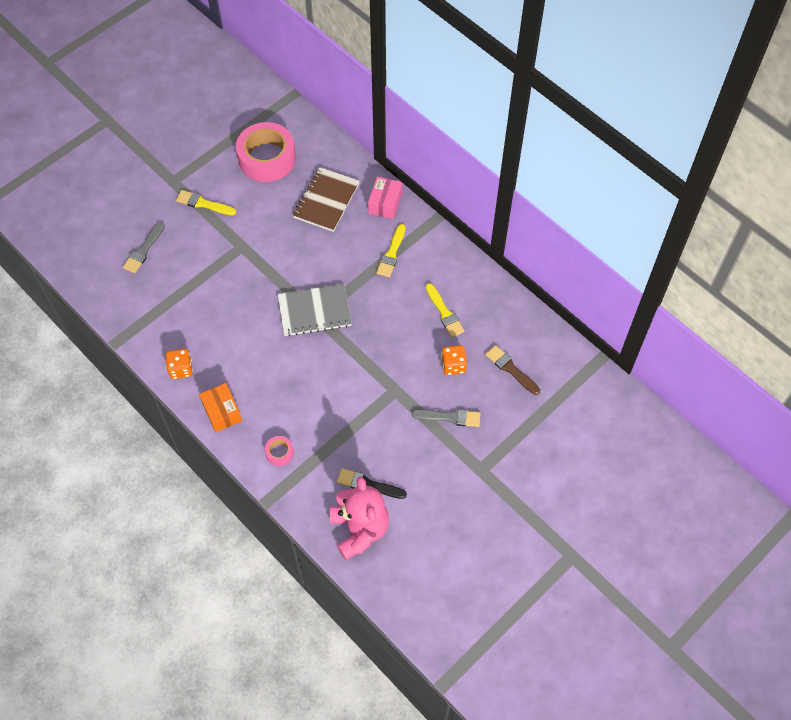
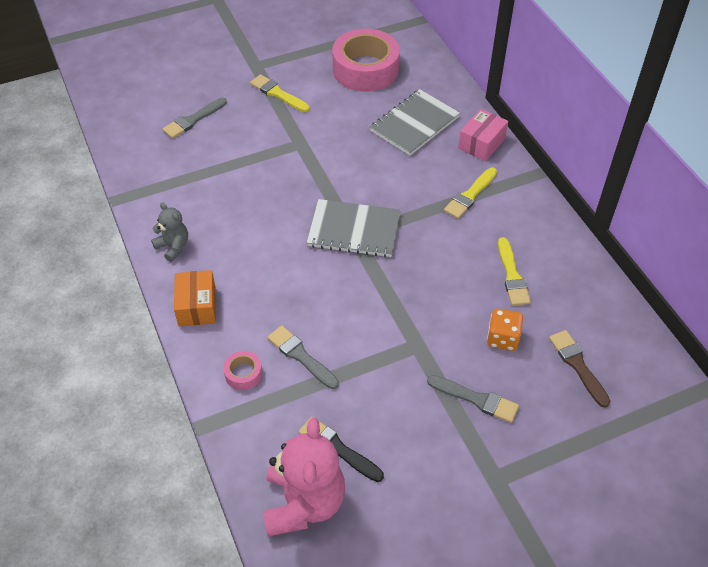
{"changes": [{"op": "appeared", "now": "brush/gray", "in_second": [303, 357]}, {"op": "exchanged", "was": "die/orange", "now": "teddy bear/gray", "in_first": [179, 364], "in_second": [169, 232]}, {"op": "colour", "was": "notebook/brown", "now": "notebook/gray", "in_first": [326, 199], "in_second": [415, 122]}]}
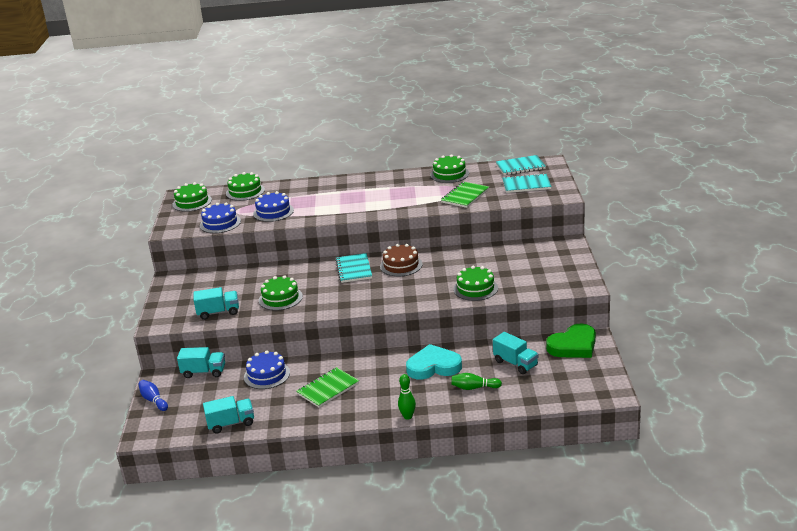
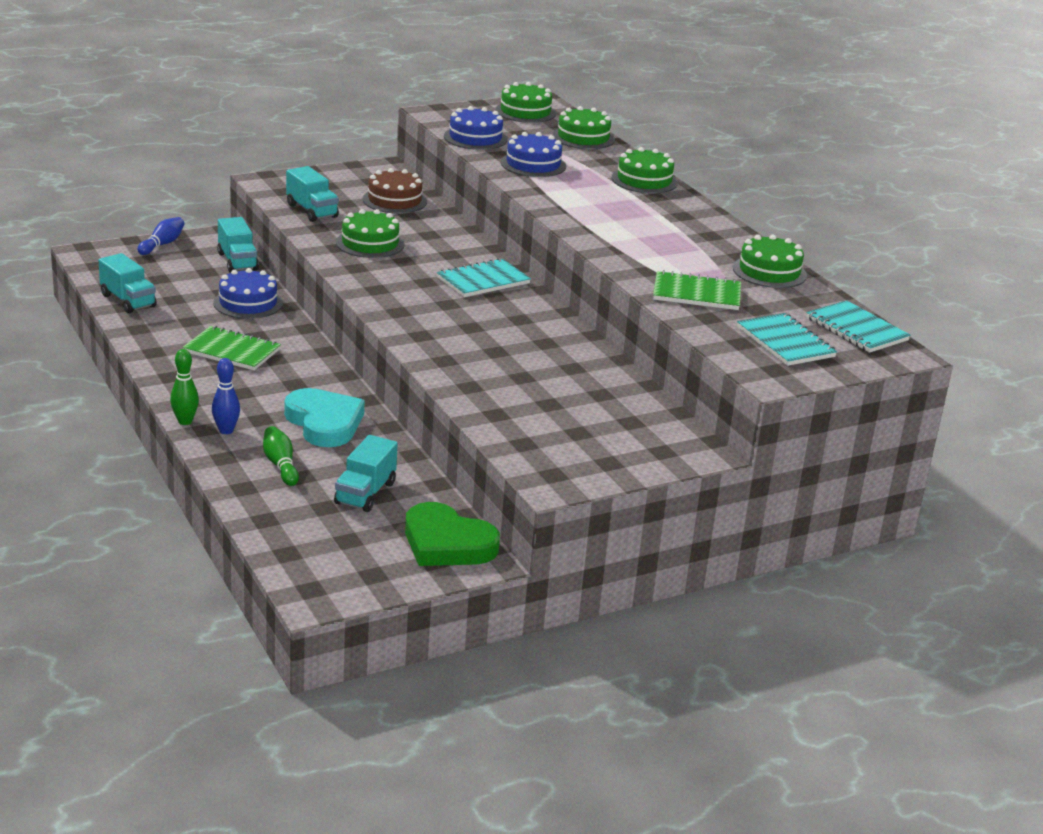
{"changes": [{"op": "appeared", "now": "bowling pin/royal blue", "in_second": [226, 396]}, {"op": "relocated", "was": "gateau/brown", "in_first": [401, 260], "in_second": [395, 190]}, {"op": "relocated", "was": "gateau/leaf-green", "in_first": [475, 283], "in_second": [645, 170]}]}
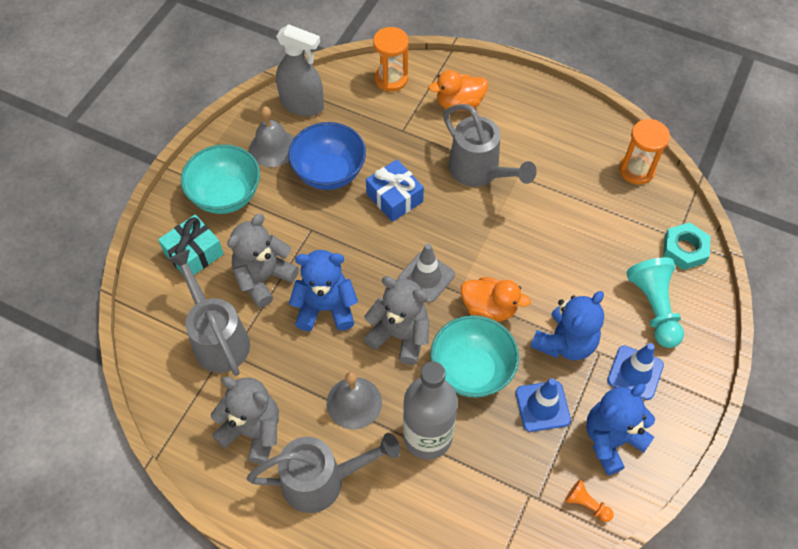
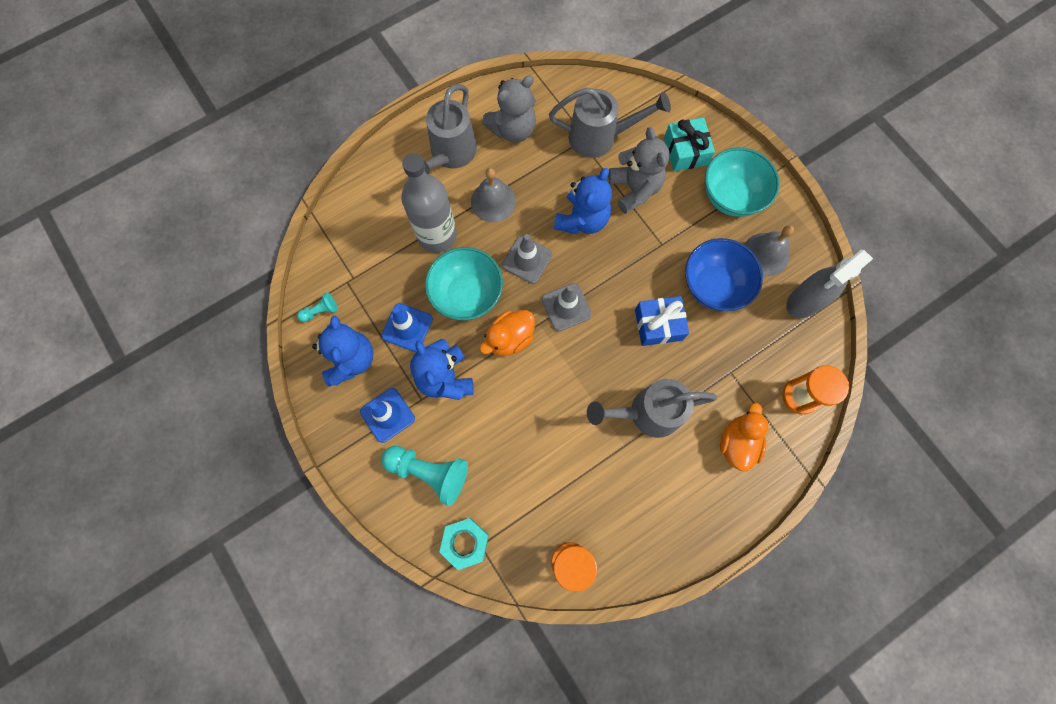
{"changes": [{"op": "exchanged", "was": "teddy bear/gray", "now": "traffic cone/gray", "in_first": [396, 320], "in_second": [527, 259]}, {"op": "colour", "was": "chess pawn/orange", "now": "chess pawn/turquoise", "in_first": [589, 501], "in_second": [317, 307]}]}
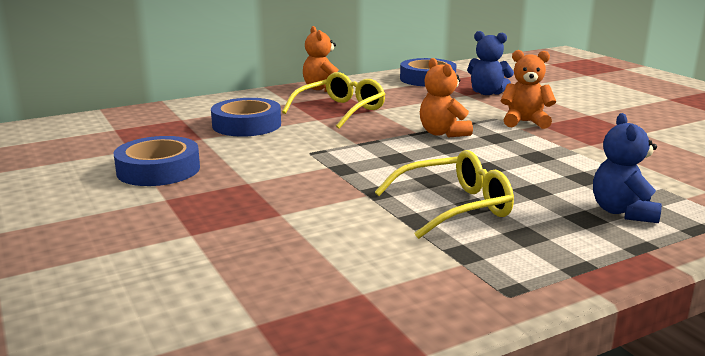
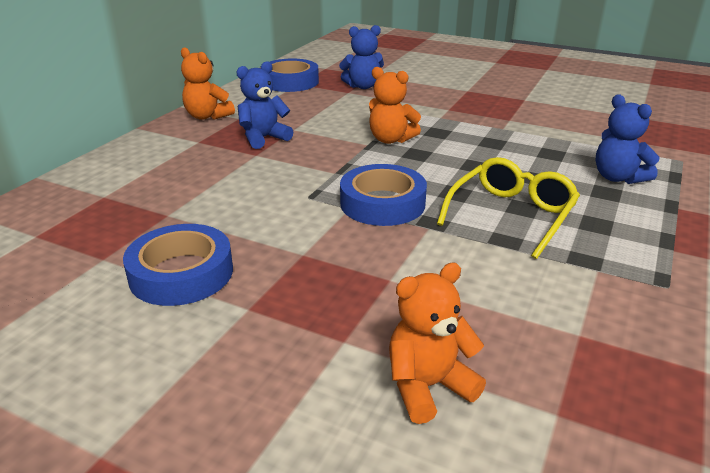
{"changes": [{"op": "relocated", "was": "roll of tape/royal blue", "in_first": [246, 117], "in_second": [383, 195]}, {"op": "relocated", "was": "teddy bear/orange", "in_first": [528, 89], "in_second": [437, 343]}, {"op": "exchanged", "was": "eyeglasses/yellow", "now": "teddy bear/royal blue", "in_first": [333, 100], "in_second": [264, 105]}]}
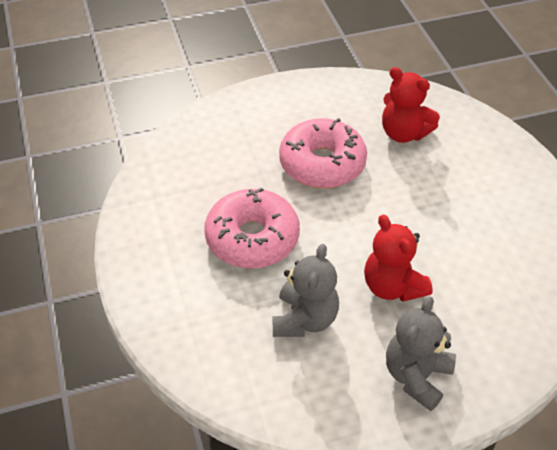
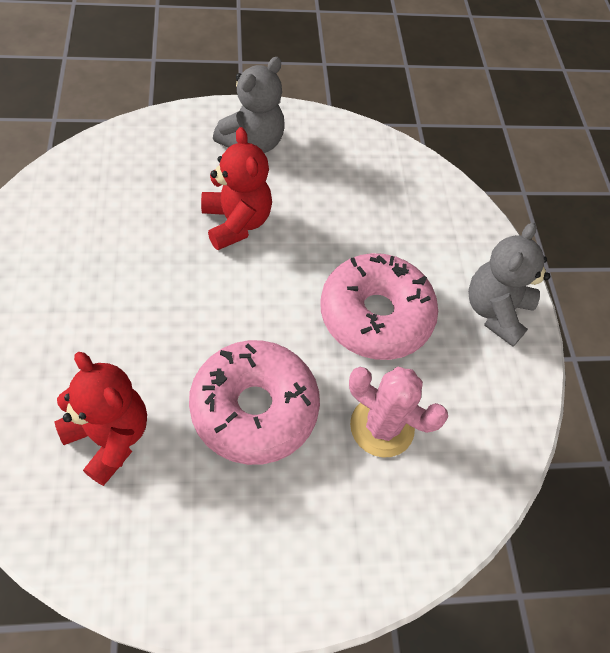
{"changes": [{"op": "appeared", "now": "cactus/rose-pink", "in_second": [398, 412]}, {"op": "relocated", "was": "teddy bear/gray", "in_first": [306, 290], "in_second": [509, 284]}]}
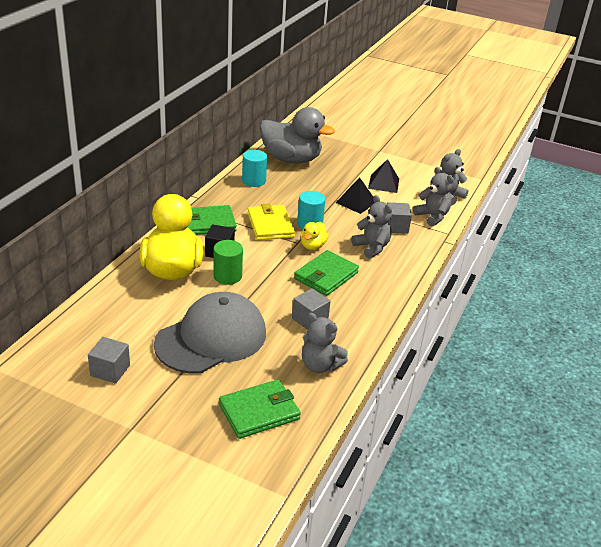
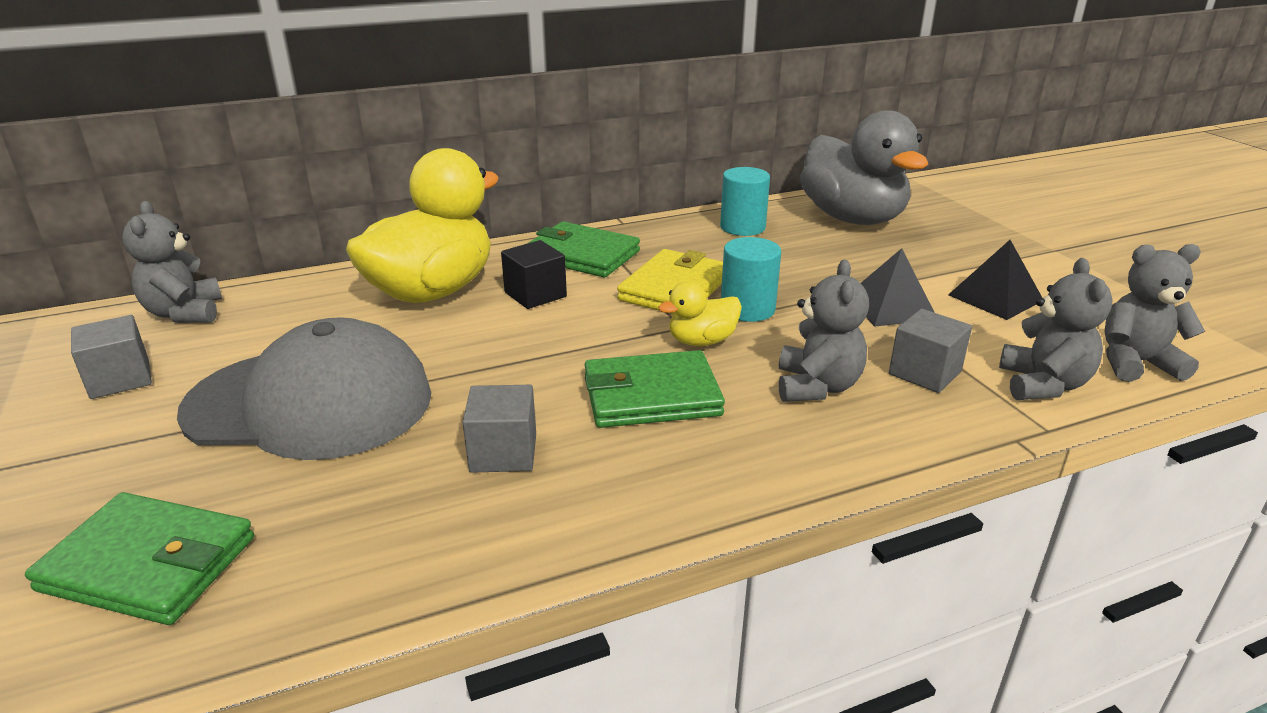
{"changes": [{"op": "missing", "was": "solid cylinder/leaf-green", "in_first": [228, 262]}, {"op": "relocated", "was": "teddy bear/gray", "in_first": [325, 343], "in_second": [172, 262]}]}
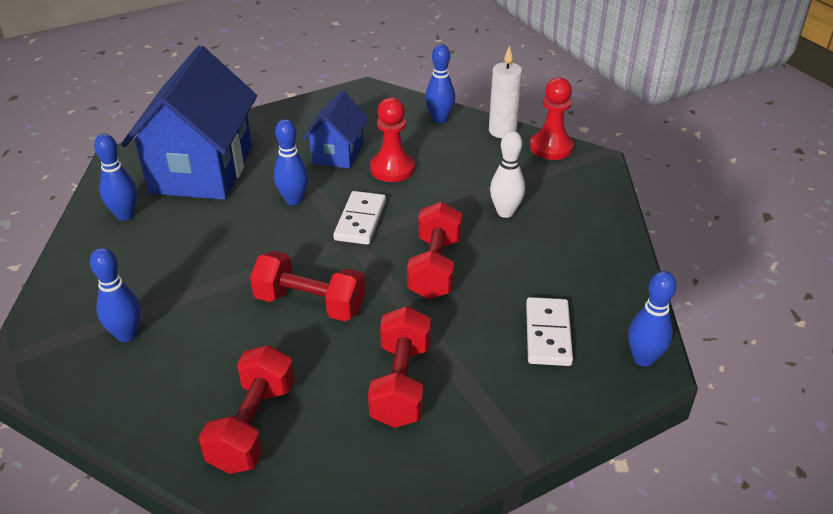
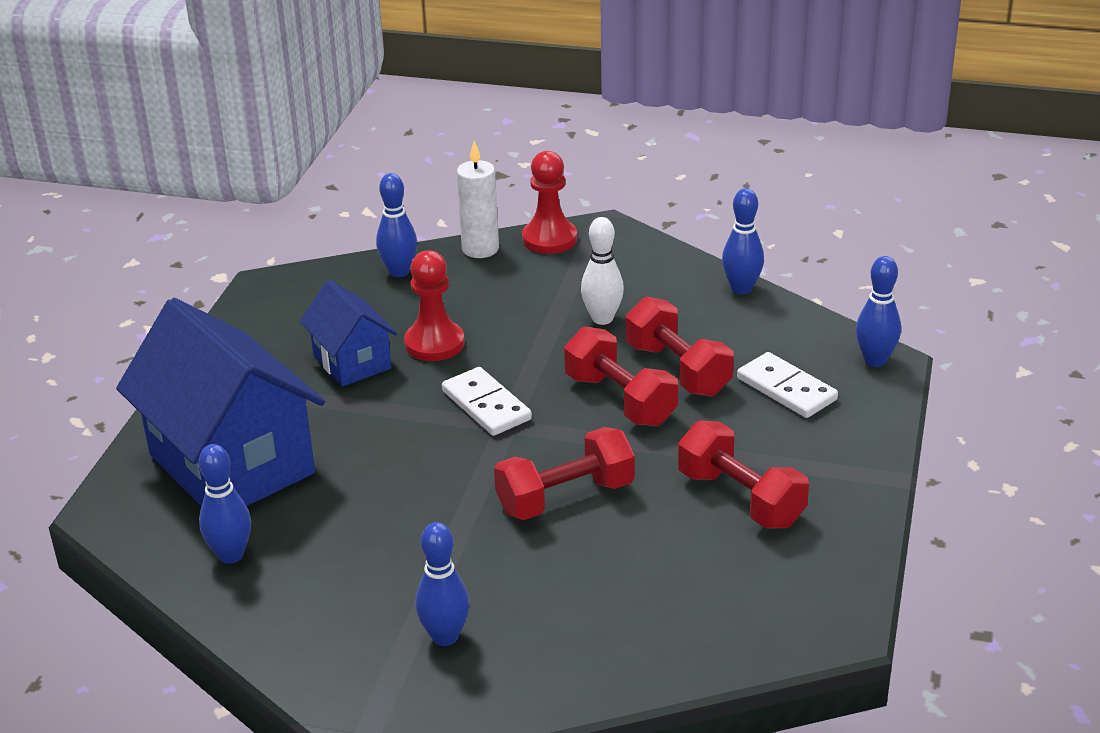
{"changes": [{"op": "relocated", "was": "free weight/crimson", "in_first": [247, 409], "in_second": [680, 347]}, {"op": "relocated", "was": "bowling pin/royal blue", "in_first": [291, 162], "in_second": [743, 241]}]}
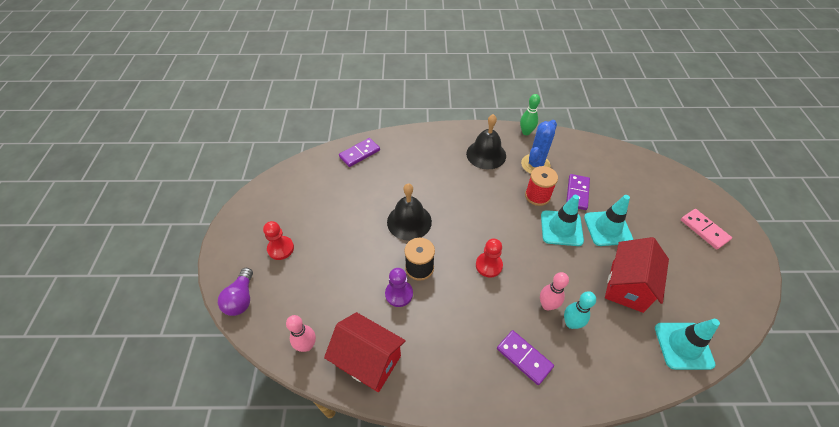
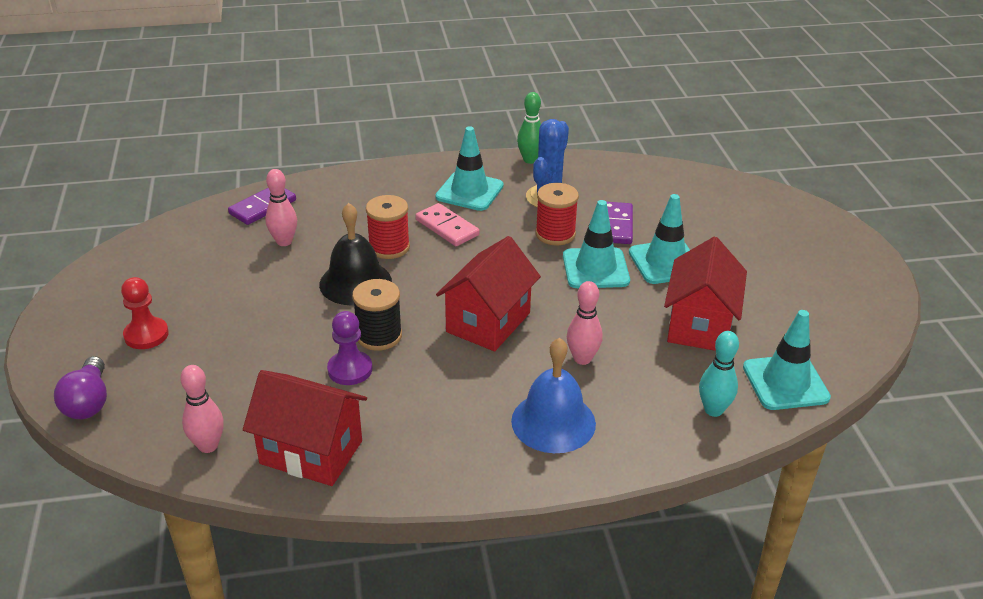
{"changes": [{"op": "appeared", "now": "bowling pin/rose-pink", "in_second": [281, 207]}, {"op": "appeared", "now": "reel of thread/crimson", "in_second": [388, 227]}, {"op": "relocated", "was": "bowling pin/turquoise", "in_first": [580, 310], "in_second": [719, 374]}, {"op": "relocated", "was": "domino piece/rose-pink", "in_first": [706, 229], "in_second": [447, 224]}, {"op": "exchanged", "was": "bell/jet-black", "now": "traffic cone/turquoise", "in_first": [486, 141], "in_second": [469, 168]}, {"op": "exchanged", "was": "chess pawn/crimson", "now": "house/crimson", "in_first": [489, 258], "in_second": [488, 293]}, {"op": "exchanged", "was": "domino piece/violet", "now": "bell/royal blue", "in_first": [525, 357], "in_second": [553, 395]}]}
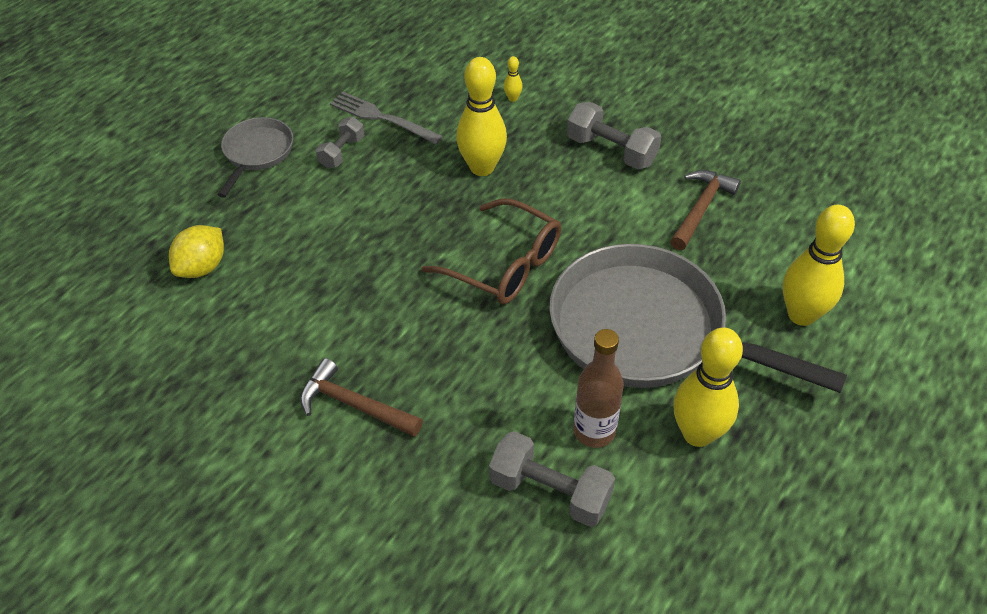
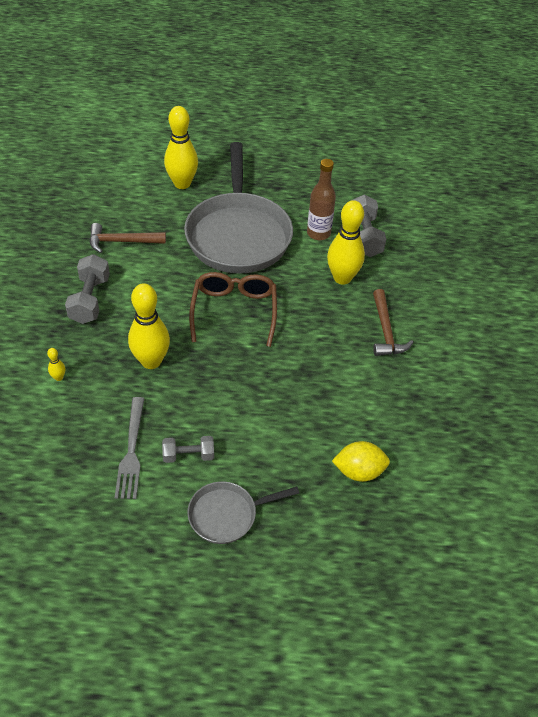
{"changes": [{"op": "relocated", "was": "bowling pin/yellow", "in_first": [708, 387], "in_second": [346, 242]}]}
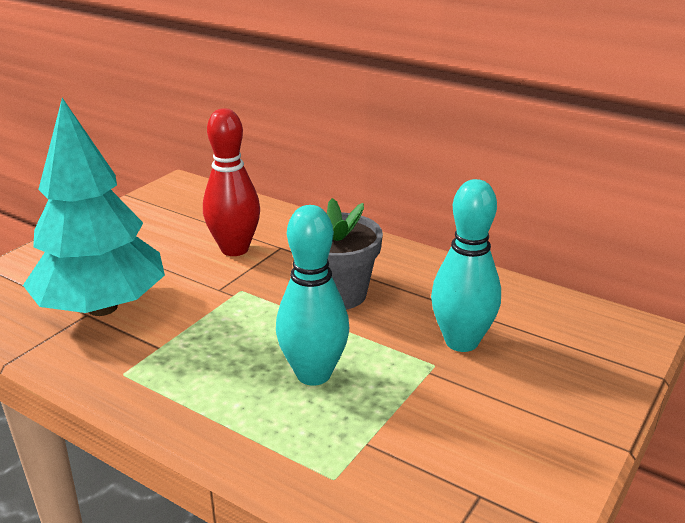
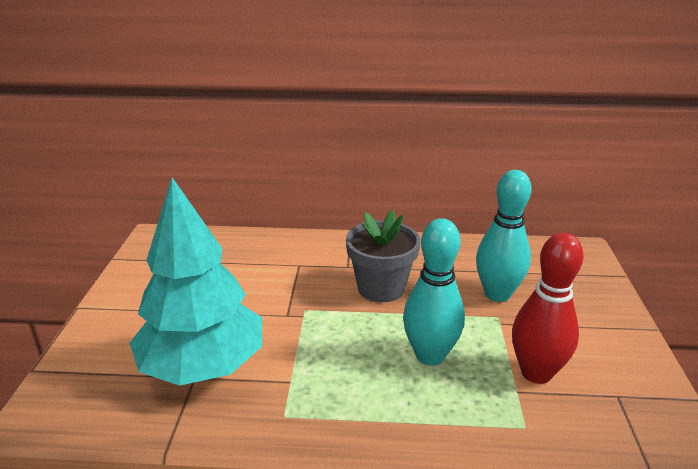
{"changes": [{"op": "relocated", "was": "bowling pin/crimson", "in_first": [231, 182], "in_second": [548, 308]}]}
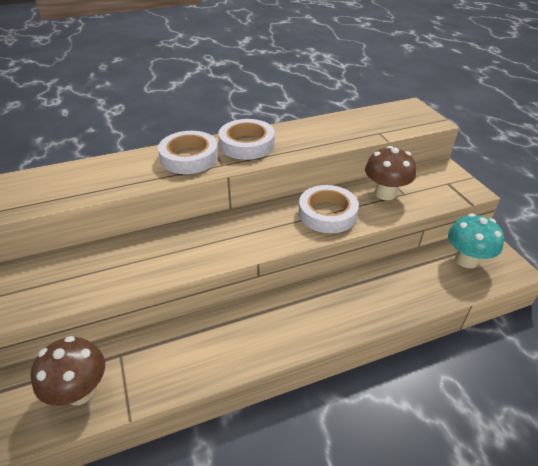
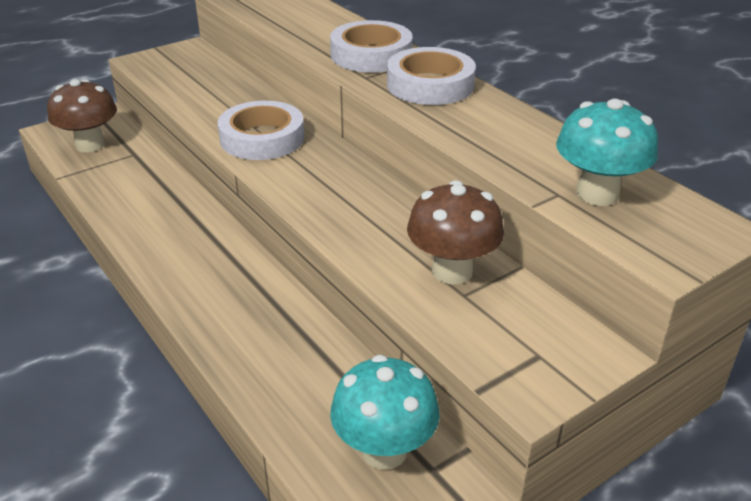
{"changes": [{"op": "appeared", "now": "toadstool/turquoise", "in_second": [607, 152]}, {"op": "relocated", "was": "roll of tape/pure white", "in_first": [329, 209], "in_second": [261, 130]}]}
